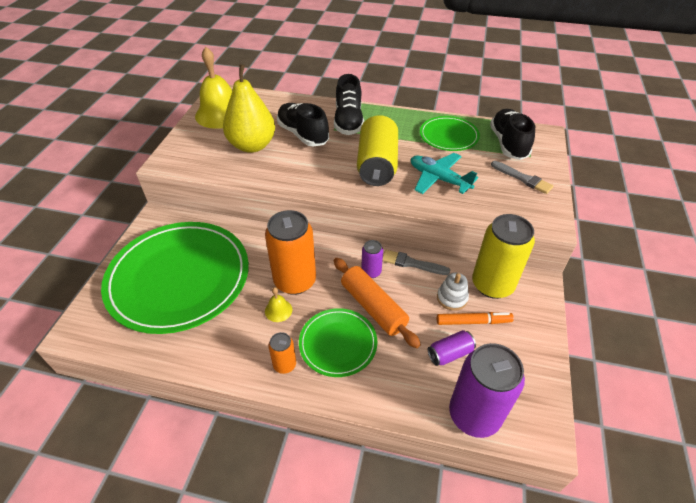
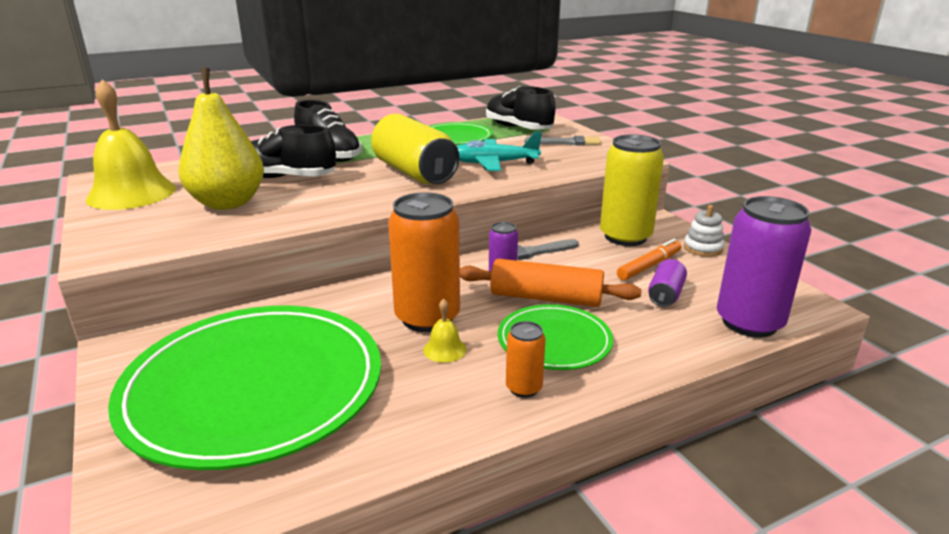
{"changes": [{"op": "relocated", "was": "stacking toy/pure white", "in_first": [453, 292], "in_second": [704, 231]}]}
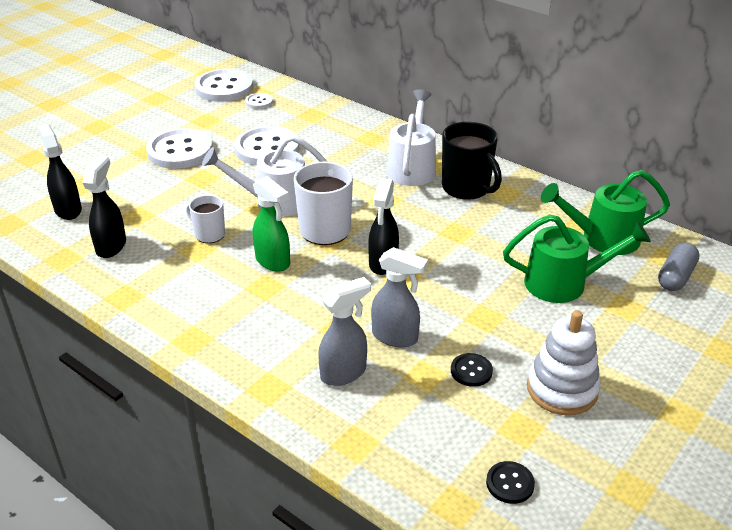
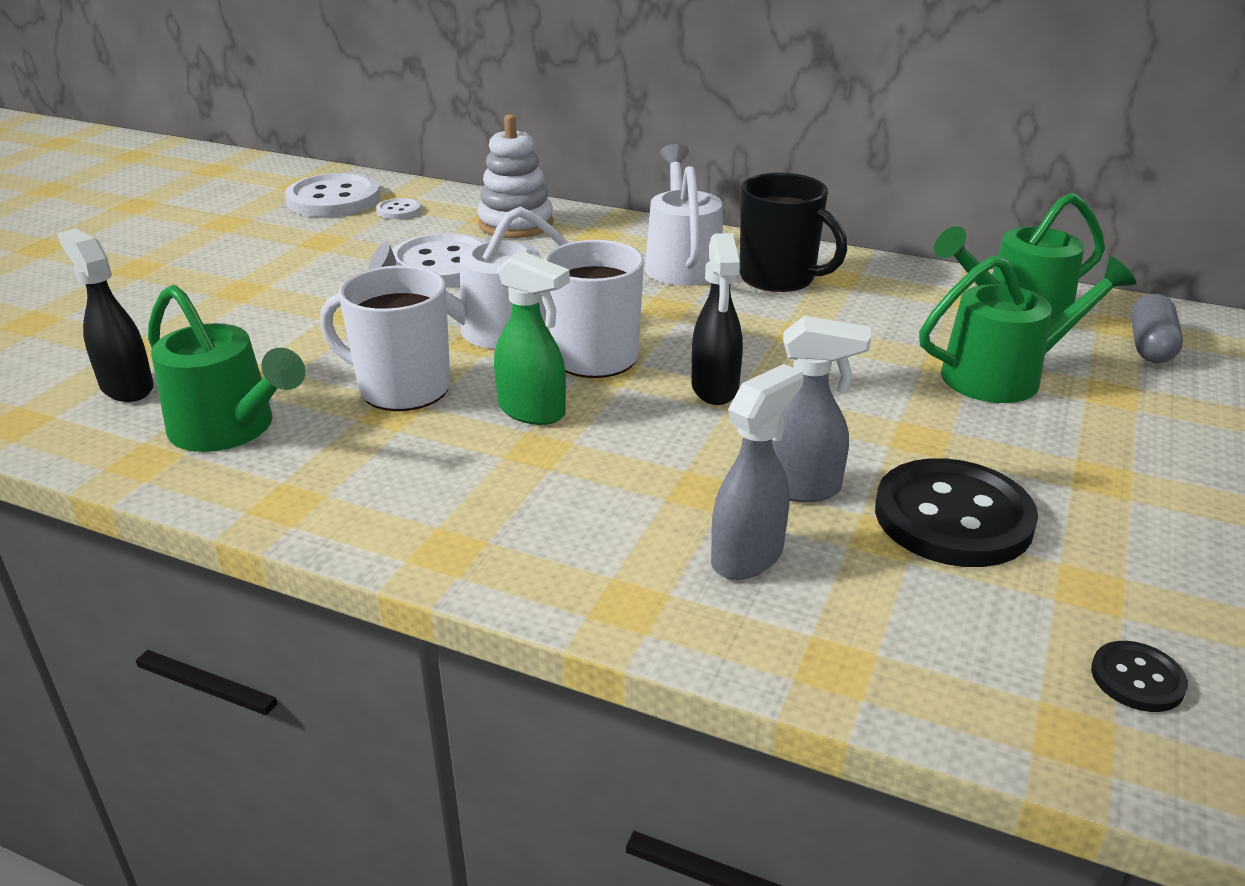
{"changes": [{"op": "missing", "was": "shirt button/pure white", "in_first": [179, 148]}, {"op": "relocated", "was": "stacking toy/pure white", "in_first": [564, 362], "in_second": [515, 176]}, {"op": "exchanged", "was": "sprayer/jet-black", "now": "sprinkling can/leaf-green", "in_first": [104, 207], "in_second": [226, 368]}, {"op": "size", "was": "tea mug/pure white", "in_first": [205, 219], "in_second": [385, 338], "ratio": 1.72}, {"op": "size", "was": "shirt button/jet-black", "in_first": [472, 370], "in_second": [956, 512], "ratio": 2.14}]}
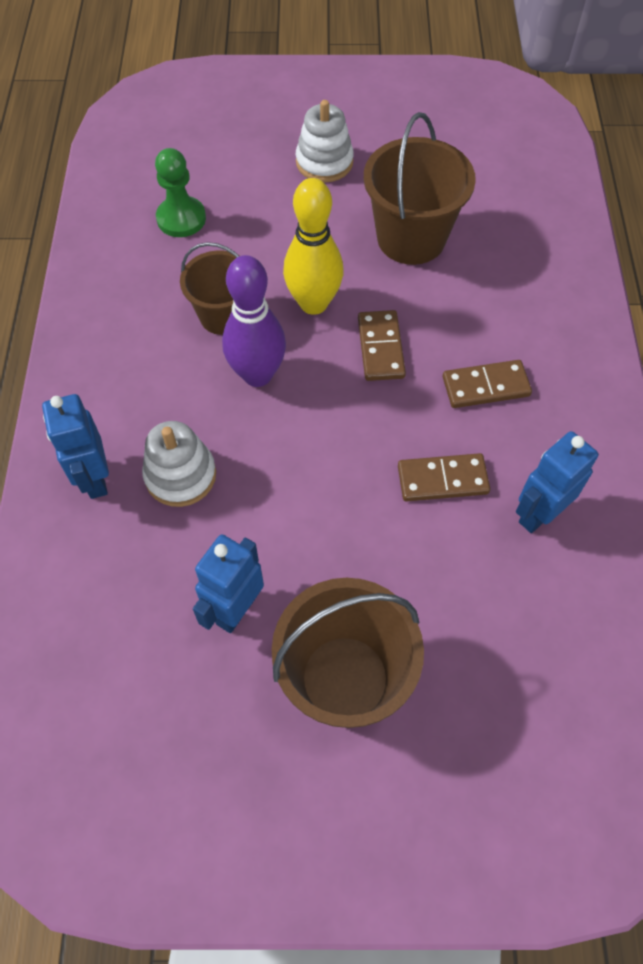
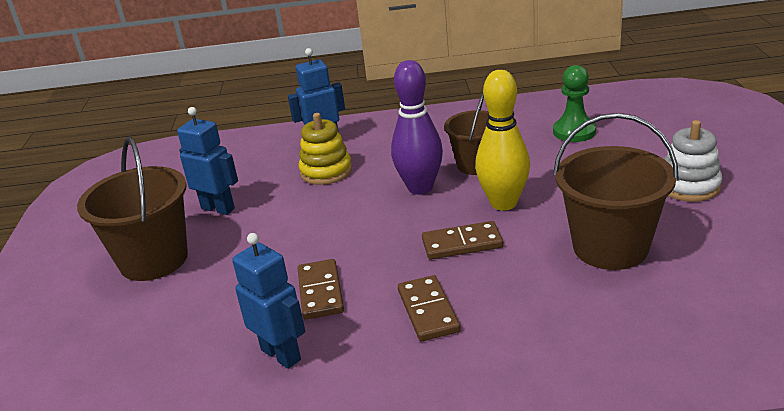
{"changes": [{"op": "colour", "was": "stacking toy/pure white", "now": "stacking toy/yellow", "in_first": [179, 464], "in_second": [325, 149]}]}
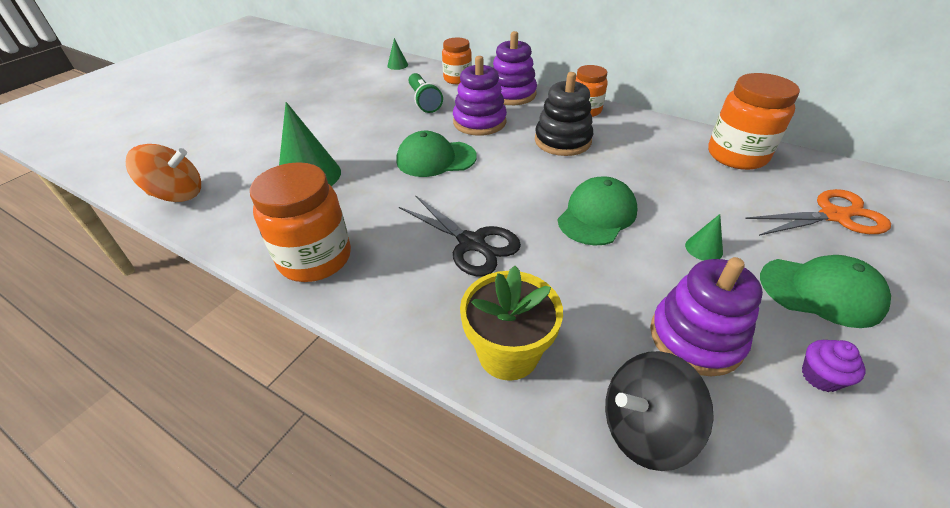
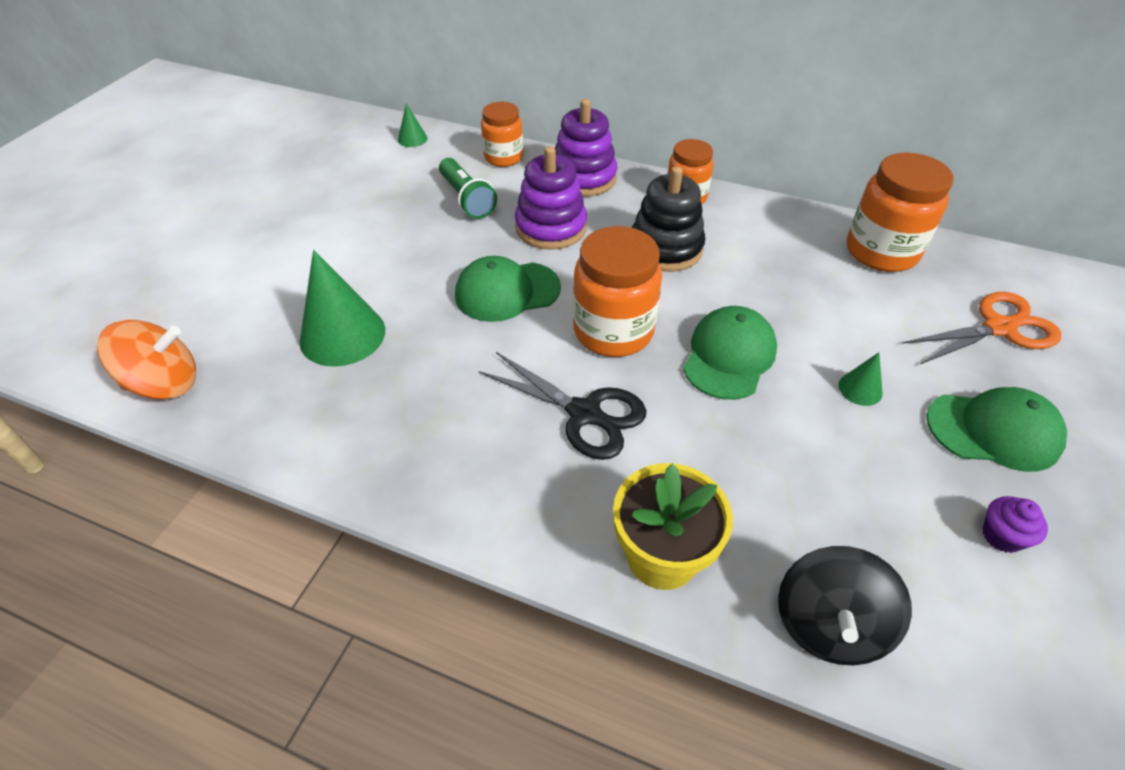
{"changes": [{"op": "missing", "was": "stacking toy/violet", "in_first": [706, 317]}, {"op": "relocated", "was": "jar/orange", "in_first": [300, 222], "in_second": [617, 291]}, {"op": "spun", "was": "toy top/jet-black", "in_first": [659, 411], "in_second": [845, 605], "clockwise": -45}]}
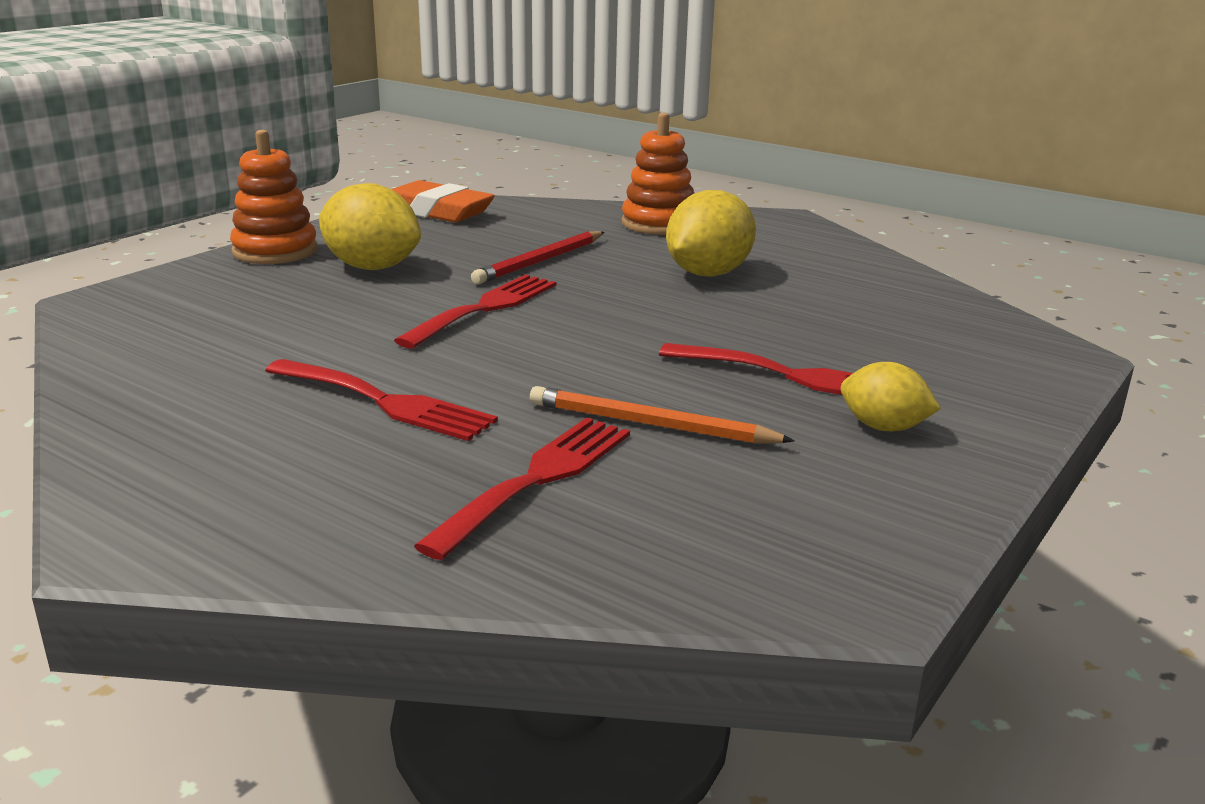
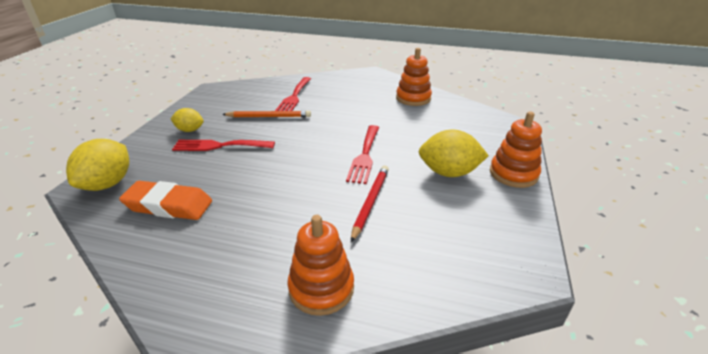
{"changes": [{"op": "missing", "was": "fork/crimson", "in_first": [381, 400]}, {"op": "appeared", "now": "stacking toy/orange", "in_second": [414, 77]}, {"op": "relocated", "was": "gum eraser/orange", "in_first": [443, 201], "in_second": [165, 200]}, {"op": "relocated", "was": "citrus fruit/yellow", "in_first": [711, 233], "in_second": [97, 165]}]}
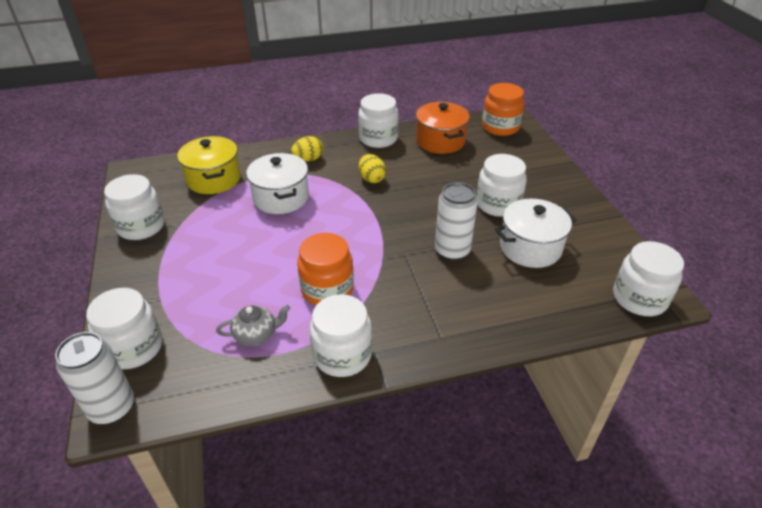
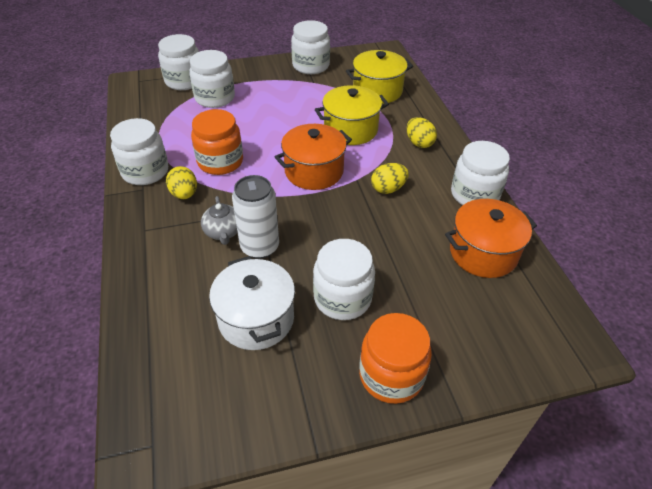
{"changes": [{"op": "missing", "was": "can/pure white", "in_first": [94, 378]}, {"op": "appeared", "now": "egg/yellow", "in_second": [181, 182]}, {"op": "appeared", "now": "stockpot/orange", "in_second": [313, 157]}, {"op": "relocated", "was": "tea pot/gray", "in_first": [253, 325], "in_second": [219, 220]}, {"op": "relocated", "was": "jar/orange", "in_first": [503, 109], "in_second": [395, 358]}, {"op": "relocated", "was": "jar/pure white", "in_first": [648, 278], "in_second": [212, 79]}, {"op": "colour", "was": "stockpot/pure white", "now": "stockpot/yellow", "in_first": [277, 183], "in_second": [352, 115]}]}
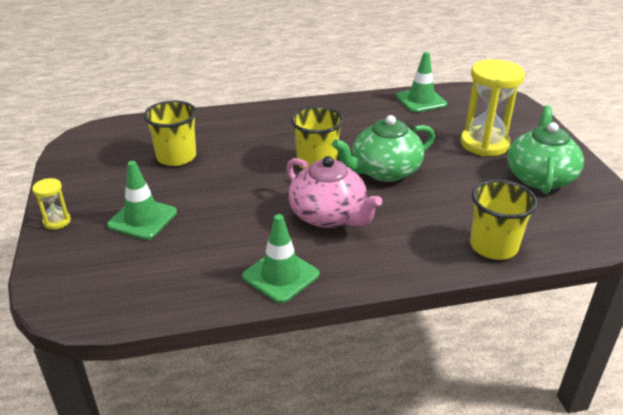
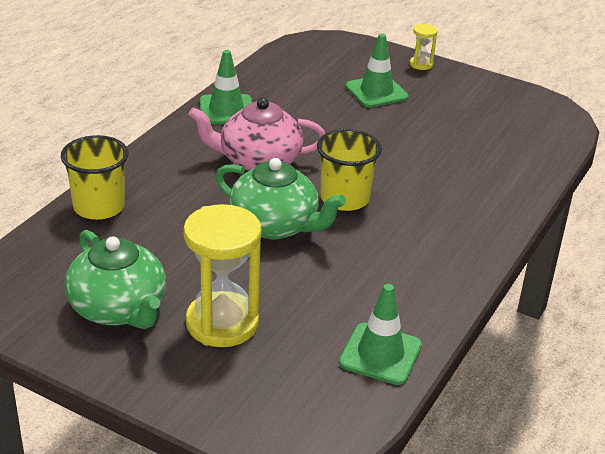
{"changes": [{"op": "missing", "was": "beaker/yellow", "in_first": [170, 133]}, {"op": "spun", "was": "tea pot/leaf-green", "in_first": [383, 148], "in_second": [281, 198], "clockwise": 105}]}
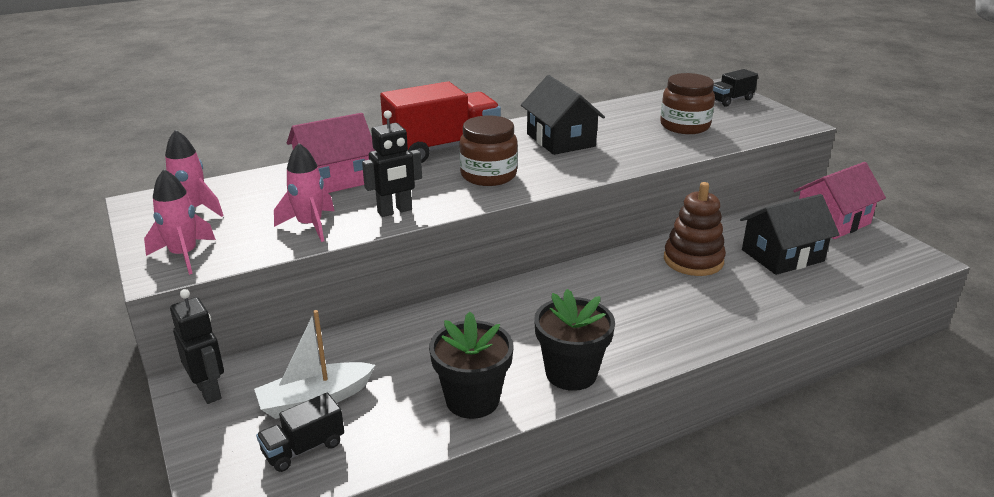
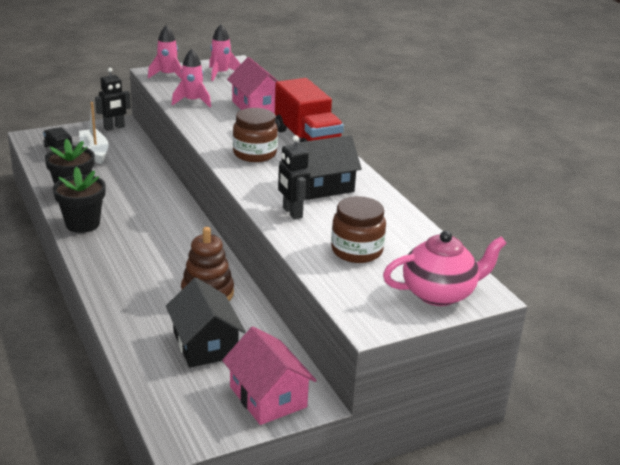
{"changes": [{"op": "relocated", "was": "robot/jet-black", "in_first": [392, 163], "in_second": [294, 177]}, {"op": "exchanged", "was": "toy truck/jet-black", "now": "tea pot/rose-pink", "in_first": [735, 88], "in_second": [445, 268]}]}
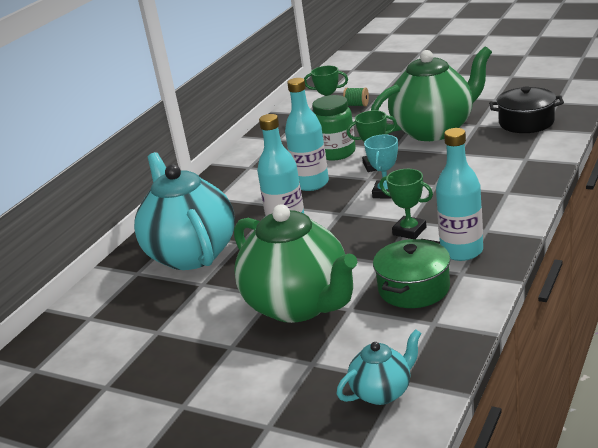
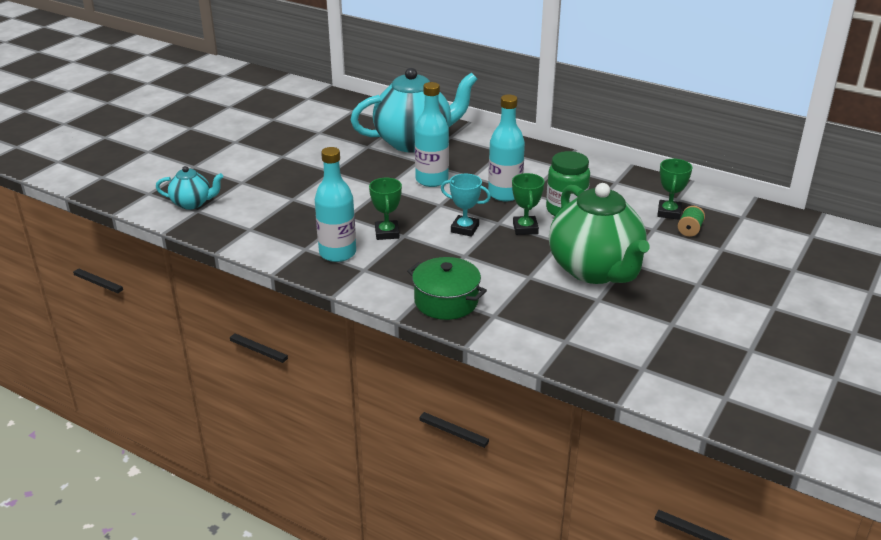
{"changes": [{"op": "missing", "was": "tea pot/leaf-green", "in_first": [295, 263]}, {"op": "missing", "was": "stockpot/jet-black", "in_first": [526, 109]}, {"op": "relocated", "was": "stockpot/leaf-green", "in_first": [412, 273], "in_second": [447, 288]}, {"op": "spun", "was": "tea pot/turquoise", "in_first": [379, 367], "in_second": [189, 188], "clockwise": -60}, {"op": "spun", "was": "prize cup/leaf-green", "in_first": [406, 204], "in_second": [385, 209], "clockwise": -45}]}
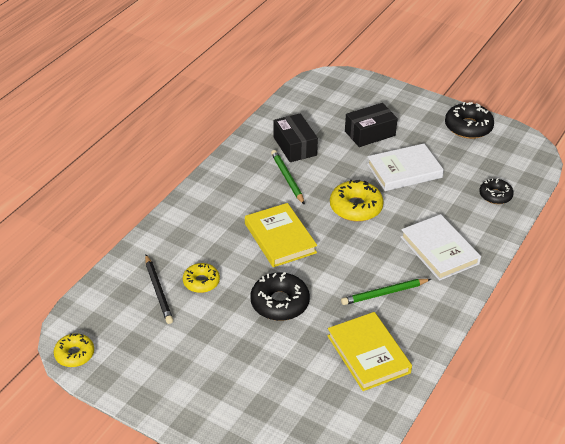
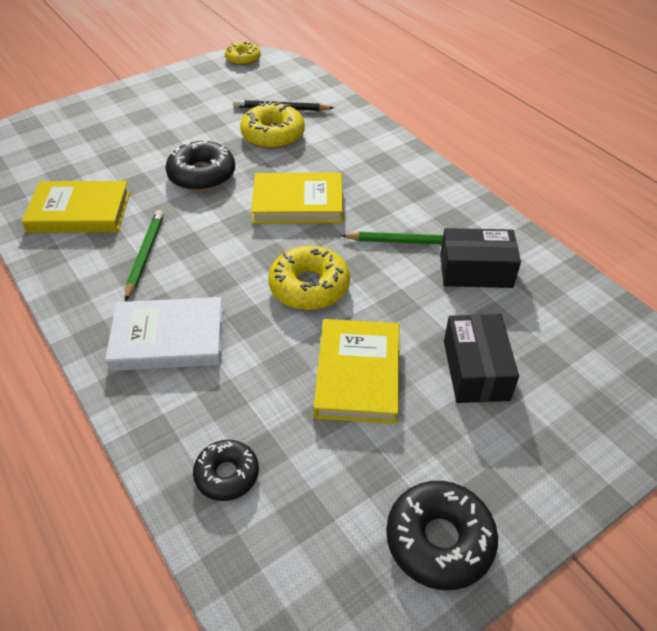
{"changes": [{"op": "colour", "was": "hardback/pure white", "now": "hardback/yellow", "in_first": [405, 167], "in_second": [356, 371]}, {"op": "size", "was": "glazed donut/yellow", "in_first": [201, 278], "in_second": [272, 125], "ratio": 1.57}]}
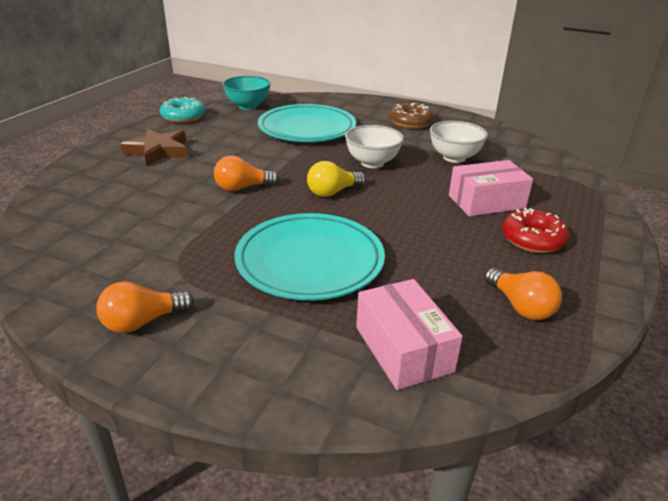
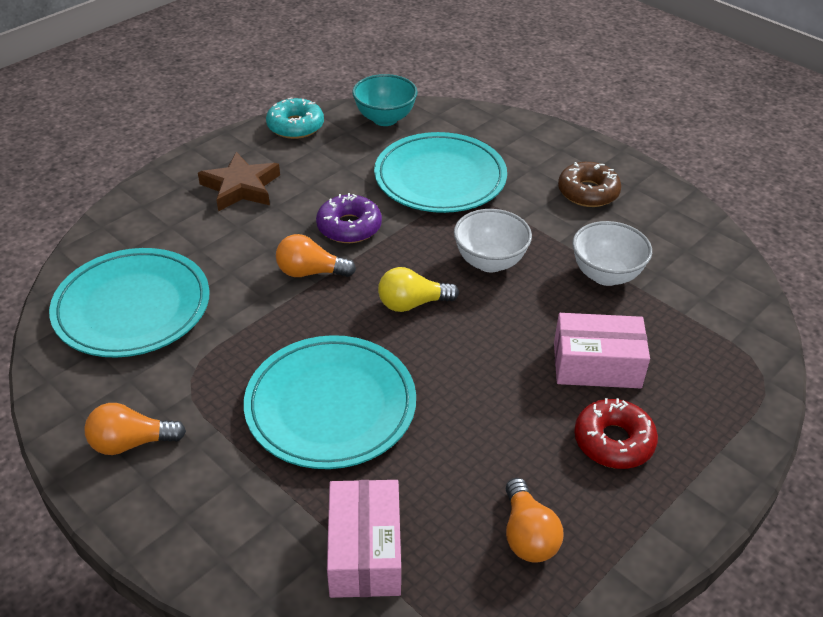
{"changes": [{"op": "appeared", "now": "dinner plate/turquoise", "in_second": [129, 303]}, {"op": "appeared", "now": "glazed donut/violet", "in_second": [349, 218]}]}
